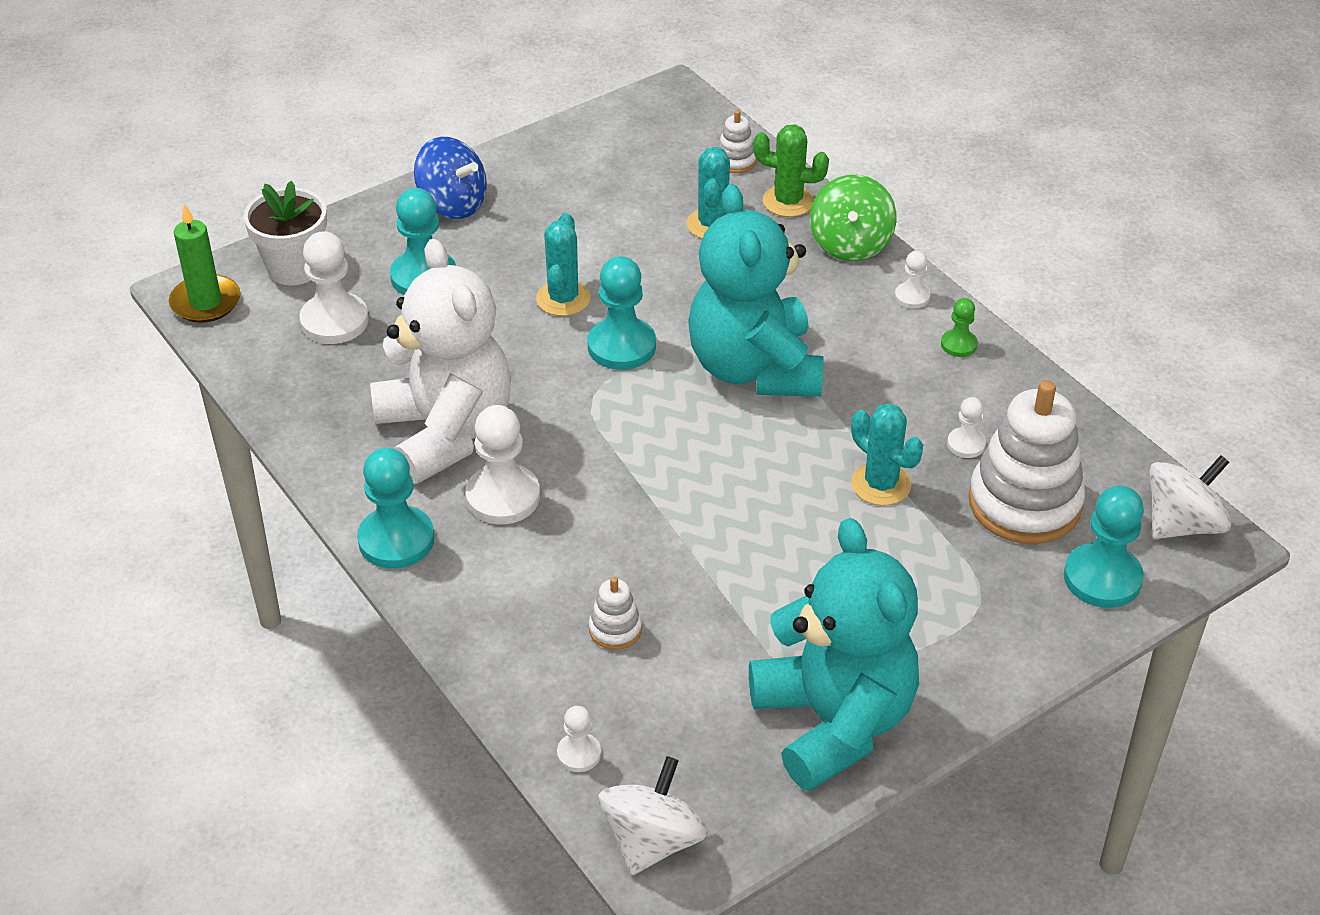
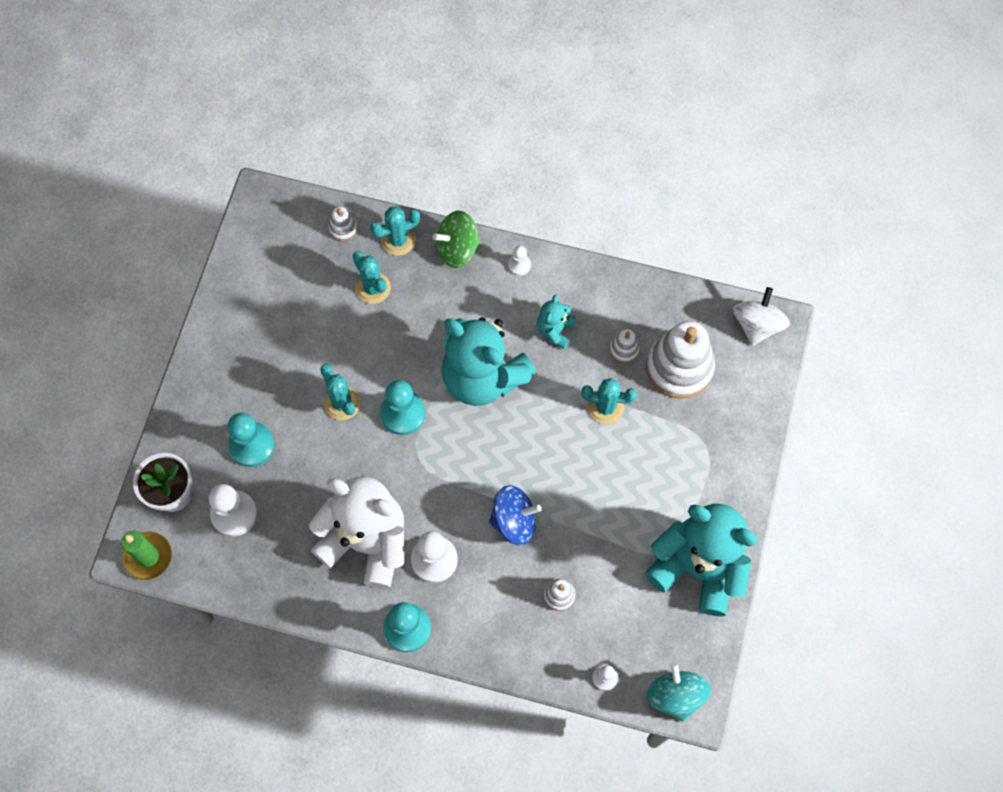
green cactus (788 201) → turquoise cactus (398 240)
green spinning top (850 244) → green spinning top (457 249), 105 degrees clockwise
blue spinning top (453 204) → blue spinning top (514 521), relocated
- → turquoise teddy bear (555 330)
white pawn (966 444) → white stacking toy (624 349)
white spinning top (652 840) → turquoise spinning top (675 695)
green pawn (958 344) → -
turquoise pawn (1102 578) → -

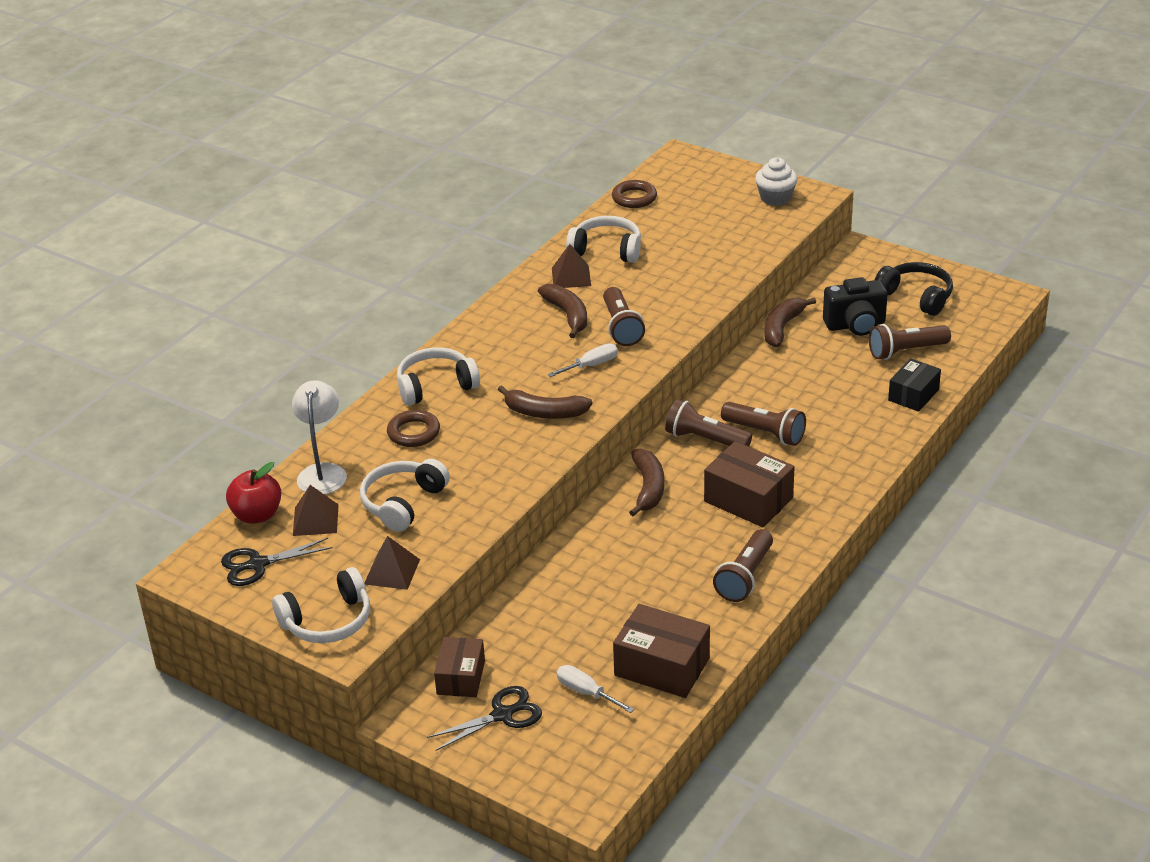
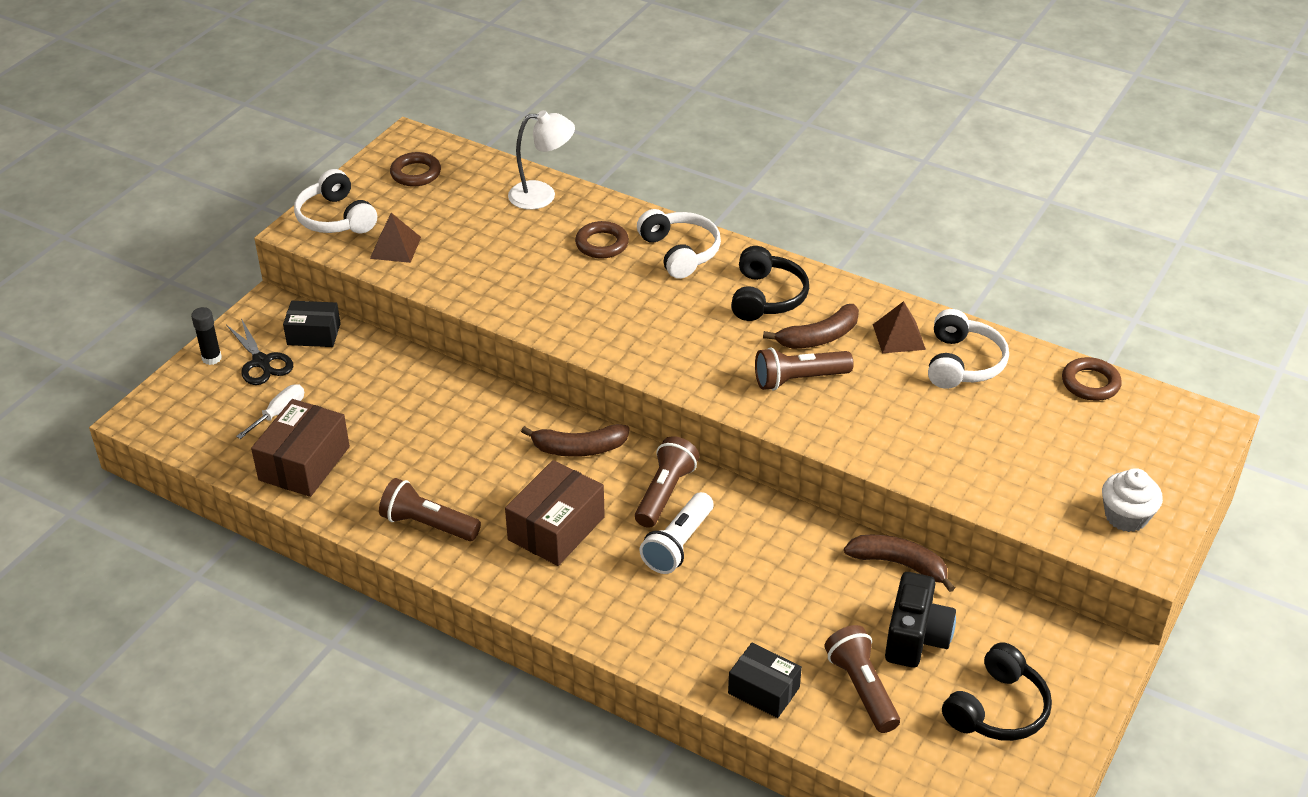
- → black glue stick (212 358)
brown box (461 677) → black box (314 334)
black scissors (258 564) → brown ring (415 173)
brown flashlight (765 433) → white flashlight (678 544)
- → black headphones (766 297)
black camera (855 325) → black camera (916 638), 150 degrees counterclockwise
red apple (257 515) → -
brown pyramid (315 520) → -
white headphones (403 503) → -
brown banana (544 412) → -
white screwdriver (591 365) → -

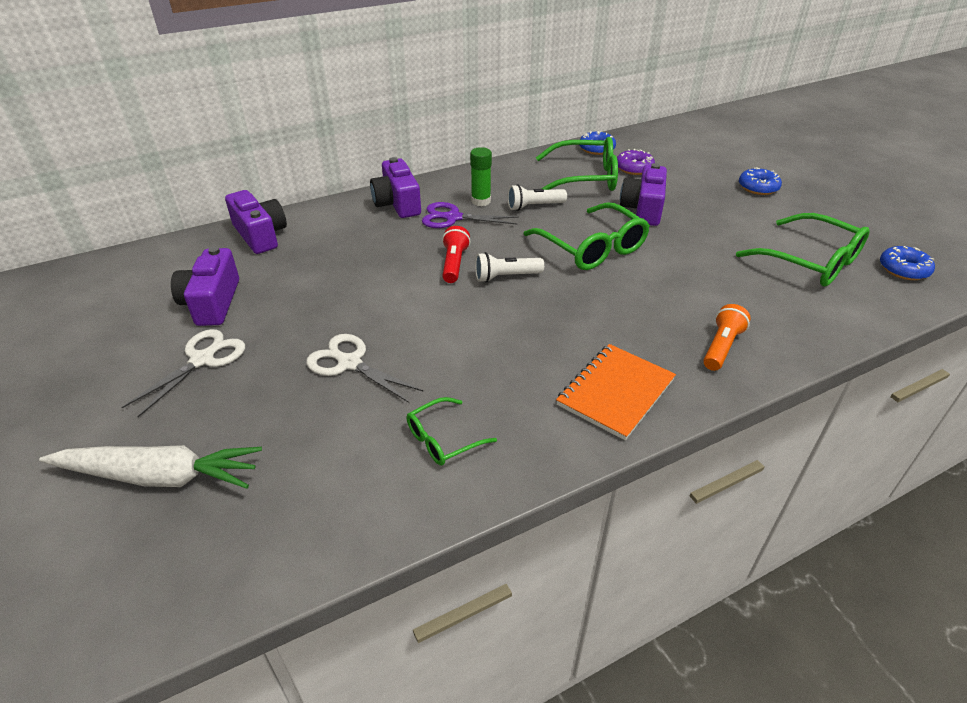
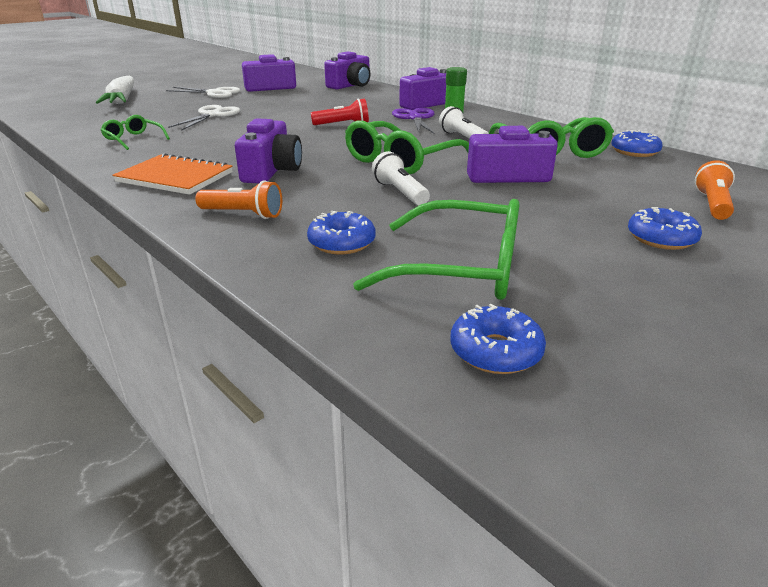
- → purple camera (271 171)
- → blue donut (342 243)
green glasses (809 261) → green glasses (459 268), 105 degrees counterclockwise
white flashlight (506 277) → white flashlight (400 193), relocated
- → orange flashlight (712 204)
purple donut (634 168) → -

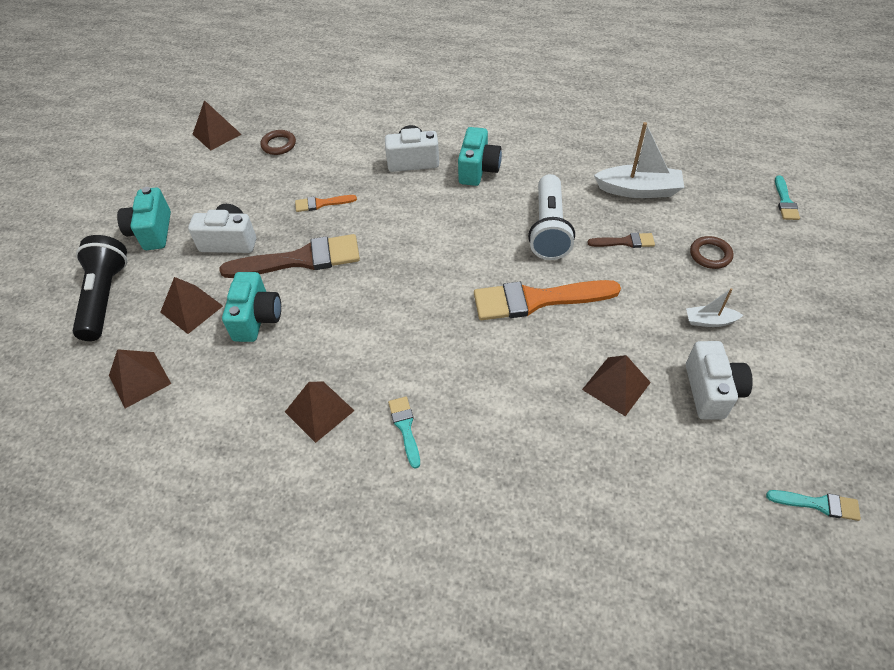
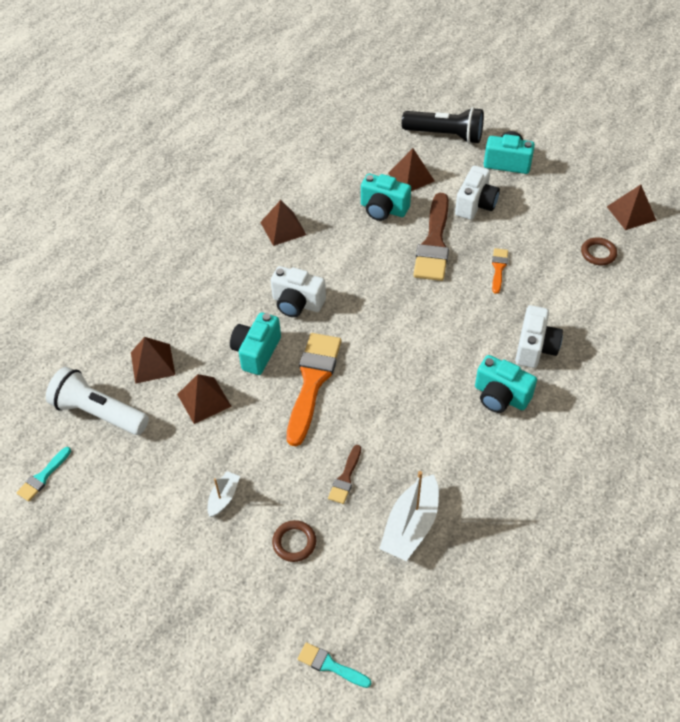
white flashlight (549 229) → white flashlight (99 413), relocated
brown pyramid (139 379) → brown pyramid (153 363), relocated
- → turquoise camera (256 352)
white camera (711 391) → white camera (297 303), relocated
turquoise brush (405 428) → -

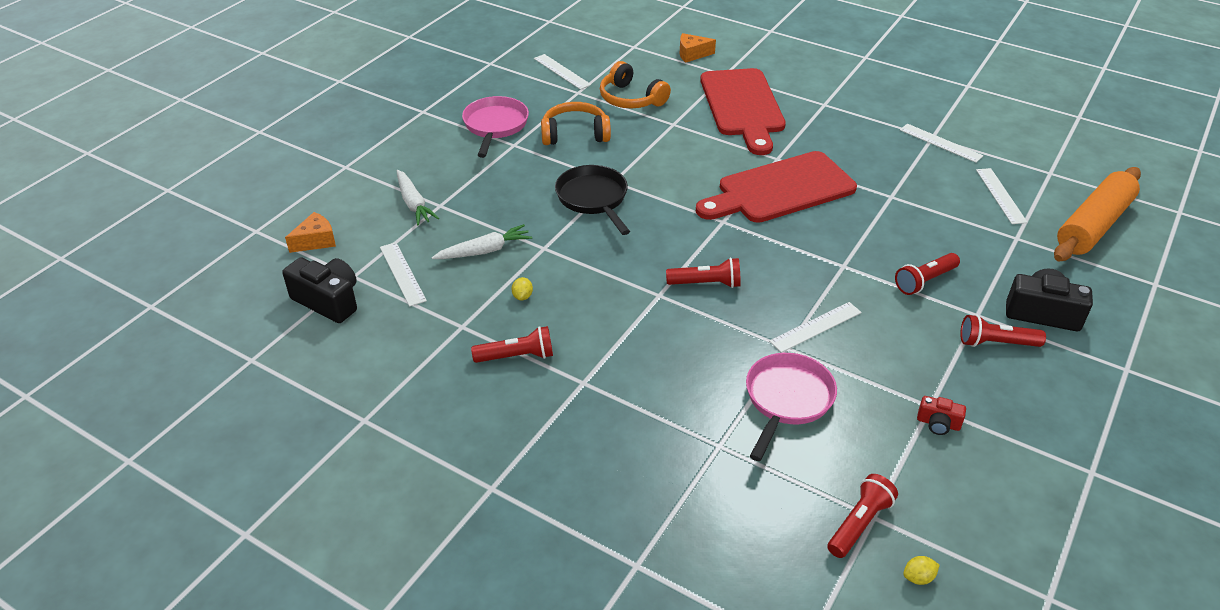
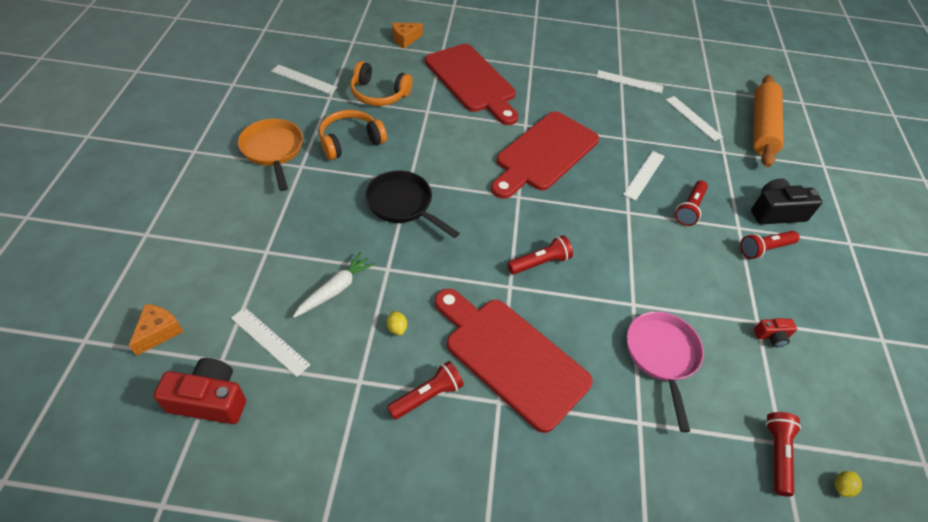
black camera (328 301) → red camera (210 400)
pink pan (495 126) → orange pan (273 150)
- → red cutting board (511 357)
white ruler (815 327) → white ruler (644 175), relocated
white carrot (414 204) → -

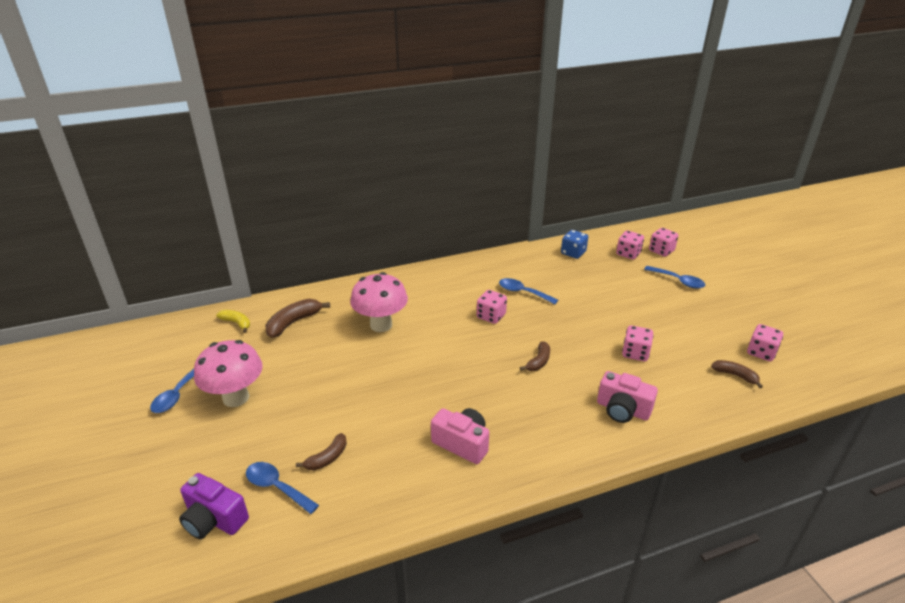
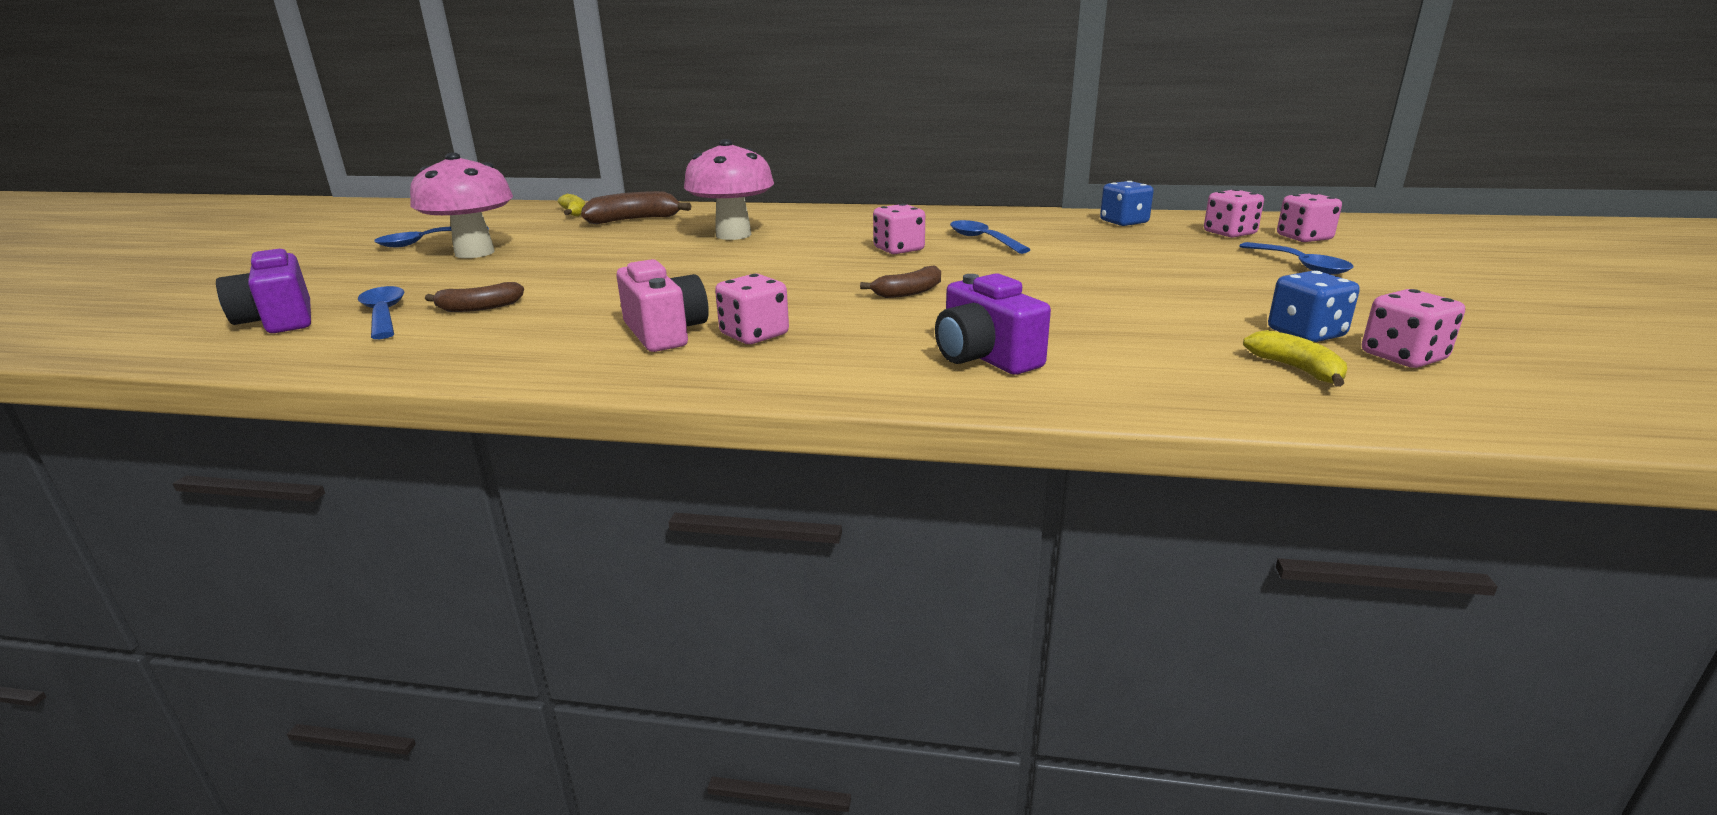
pink dice (635 353) → pink dice (754 335), relocated
pink camera (622 410) → purple camera (984 357)
brown banana (735 375) → yellow banana (1296 369)
- → blue dice (1306 334)

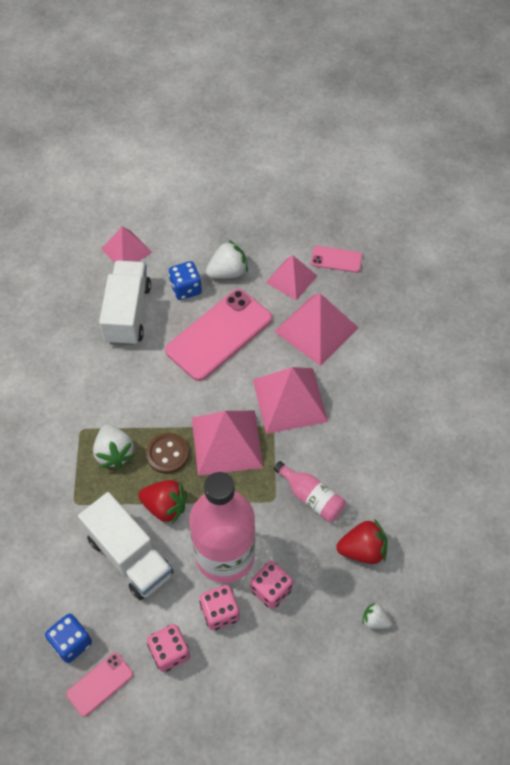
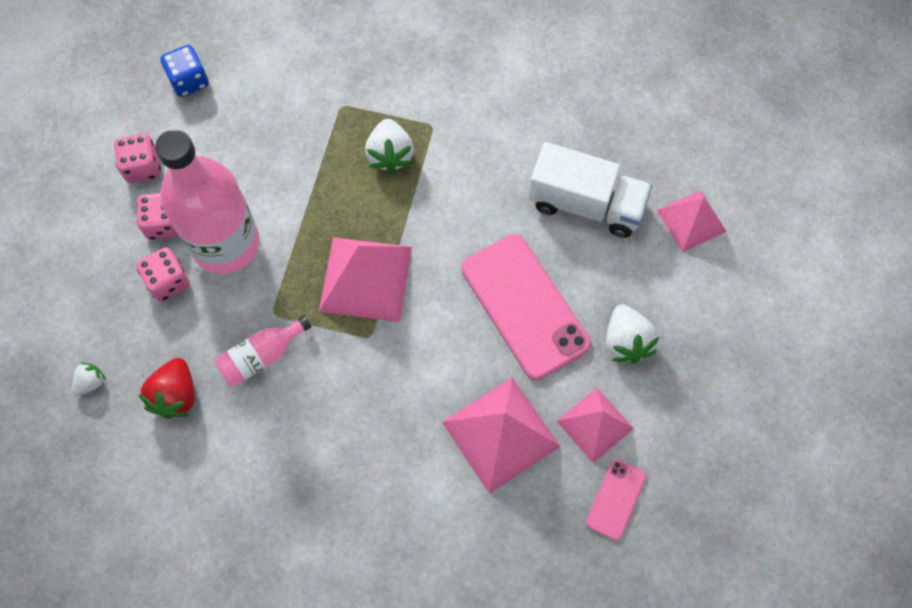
white strawberry (114 453) → white strawberry (390 155), 90 degrees counterclockwise
pink phone (100 684) → -
white truck (130 556) → -
red strawberry (165 507) → -
brown button (167 454) → -
blue dice (186 289) → -
pink pyramid (289 400) → -

